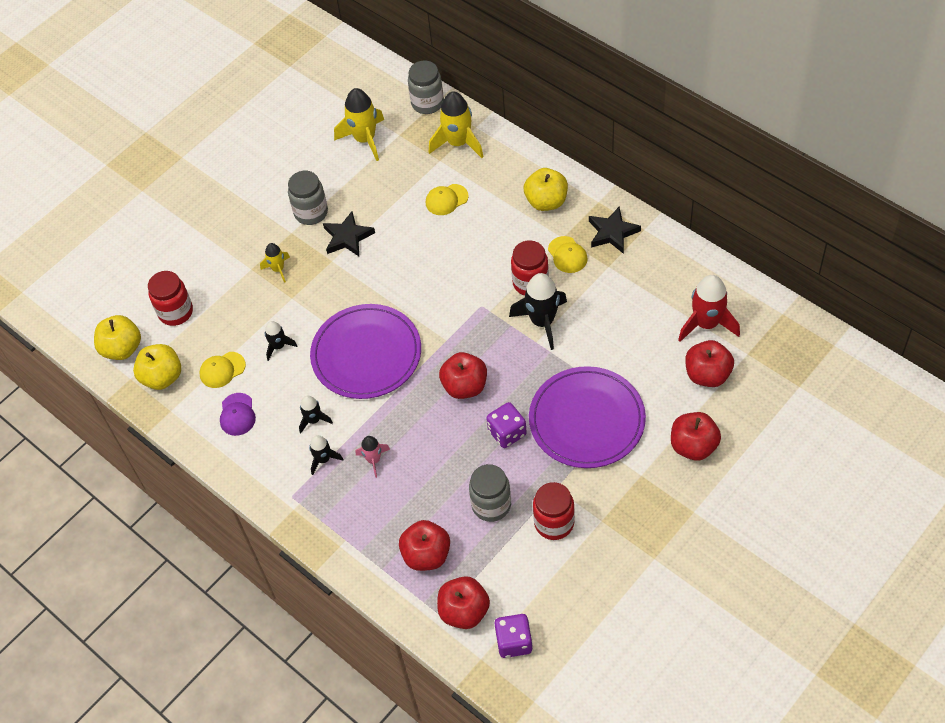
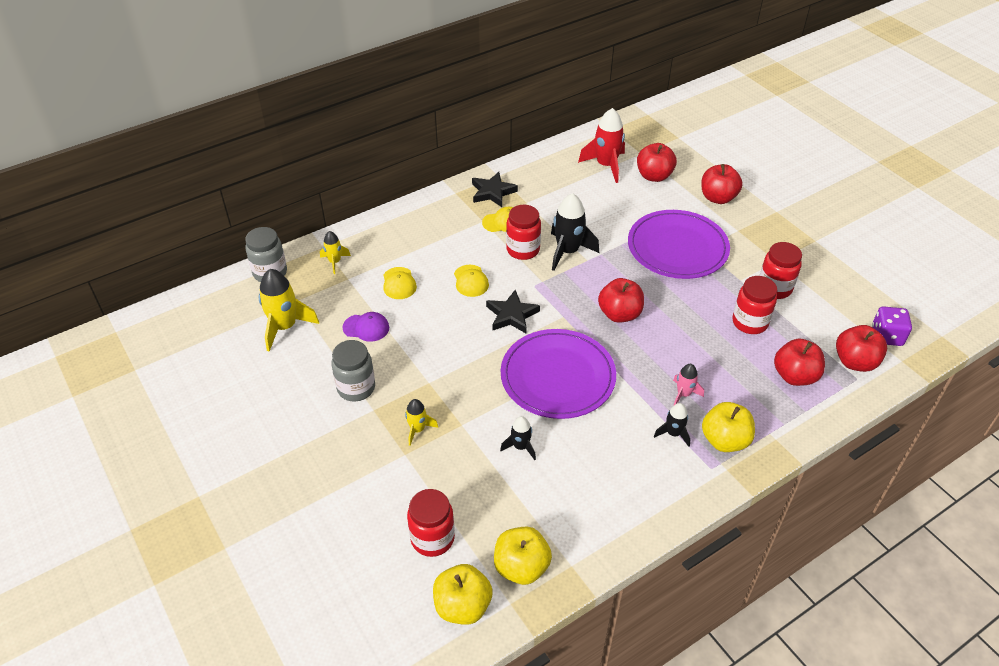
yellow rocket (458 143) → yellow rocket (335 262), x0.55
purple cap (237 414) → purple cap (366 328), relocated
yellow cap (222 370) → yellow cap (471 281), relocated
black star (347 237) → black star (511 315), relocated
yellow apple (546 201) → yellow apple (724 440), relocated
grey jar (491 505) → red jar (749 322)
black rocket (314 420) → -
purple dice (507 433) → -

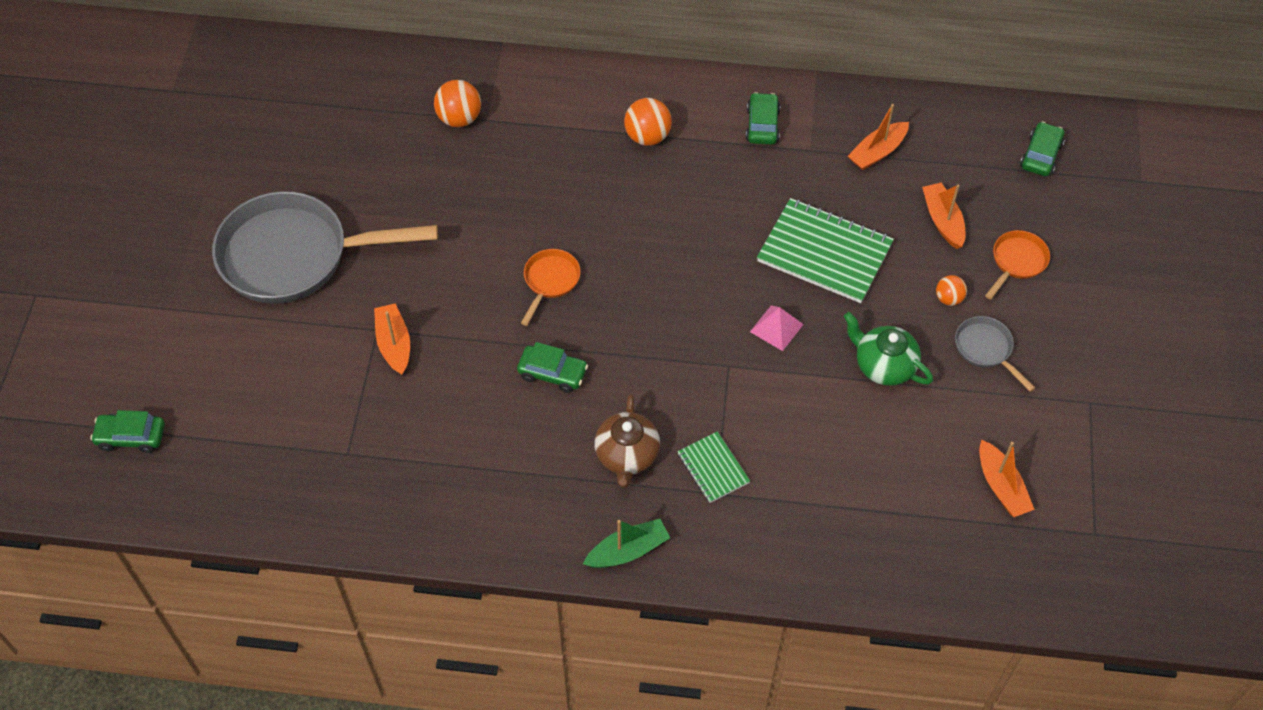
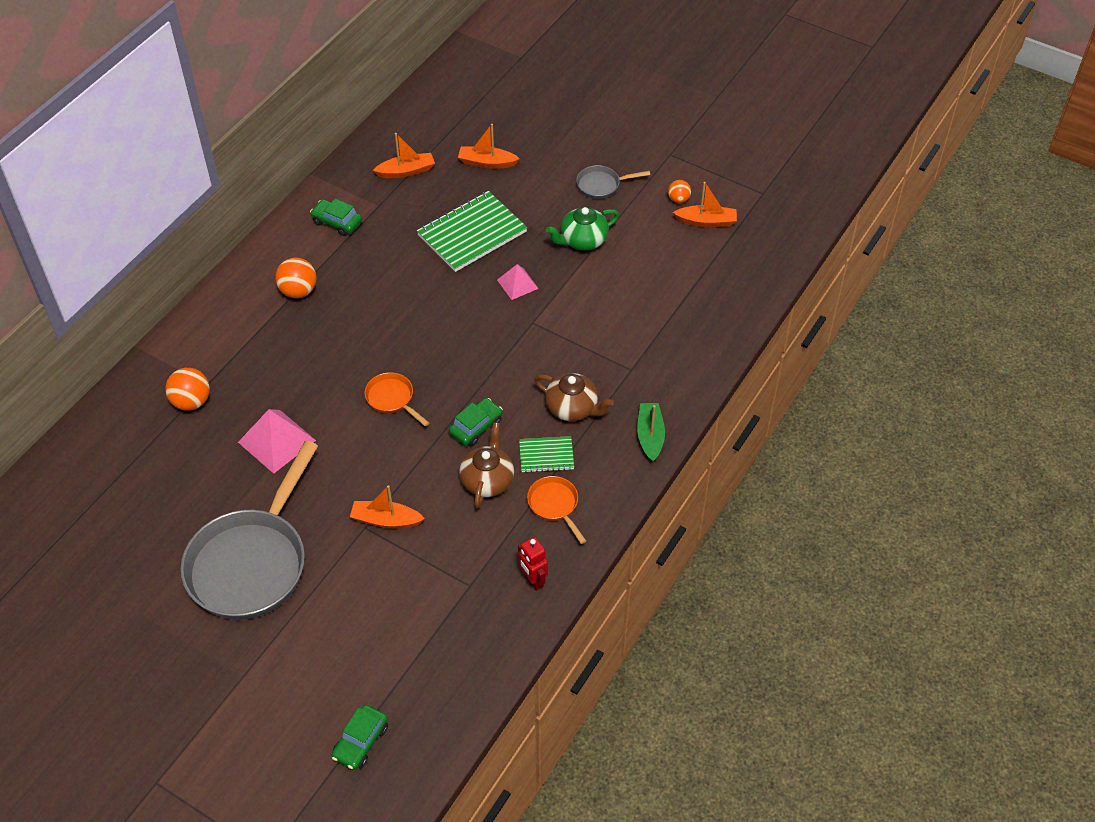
- → pink pyramid (277 441)
orange boat (877 152) → orange boat (406 171), 90 degrees counterclockwise
- → brown teapot (487 480)
- → red robot (533 580)
green notebook (713 468) → green notebook (546 455), relocated
orange pan (1017 262) → orange pan (555 505), relocated
orange ball (948 298) → orange ball (678 199), relocated
green car (1041 155) → -

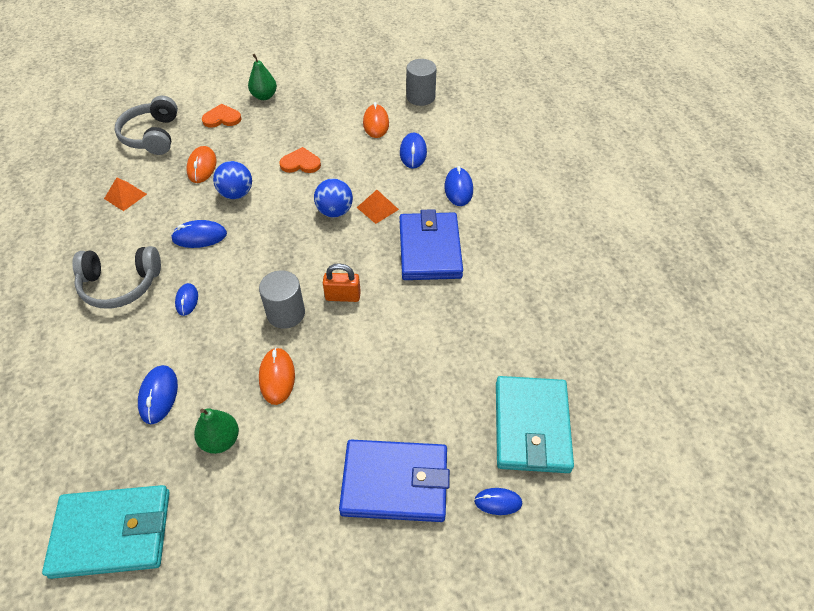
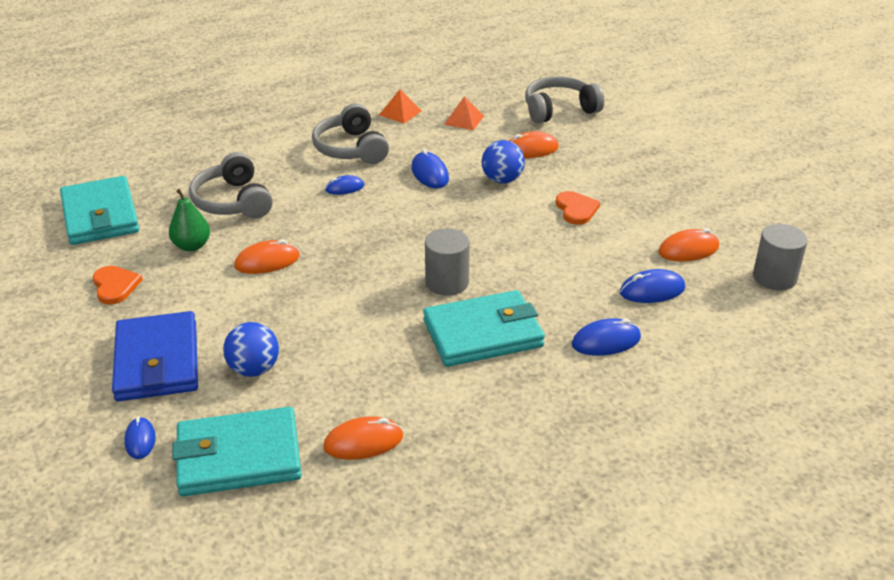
orange heart (222 118) → orange heart (115 286), relocated
blue mouse (158 395) → grey headphones (233 202)
blue ball (335 211) → blue ball (254 369), relocated
- → orange mouse (363 442)
orange pyramid (377 208) → orange pyramid (400 113), relocated
blue wallet (430 249) → turquoise wallet (483 334)
grey cylinder (286 313) → grey cylinder (447 282), relocated
green pear (264 96) → -
orange padlock (343 296) → -

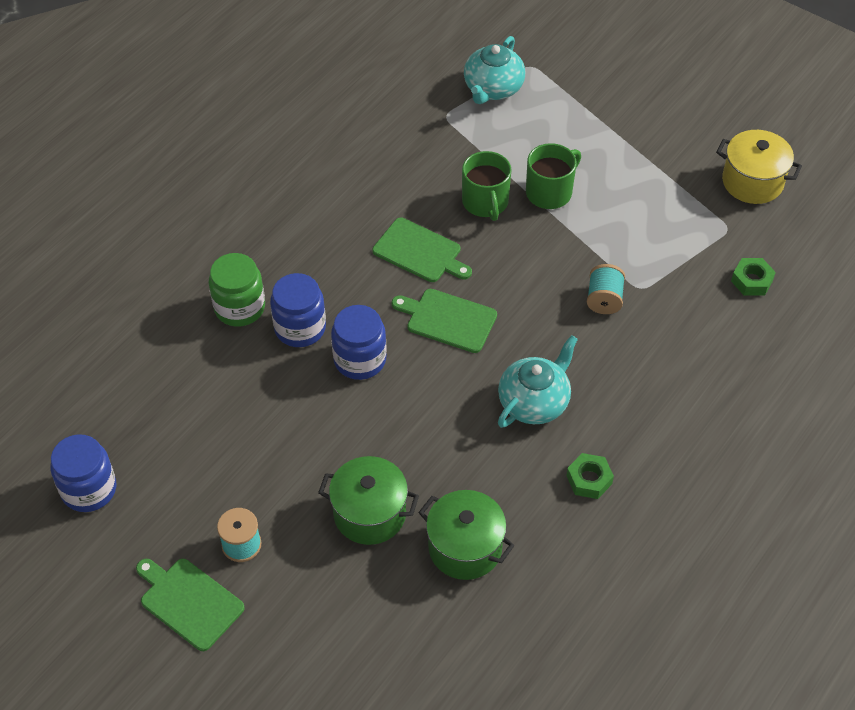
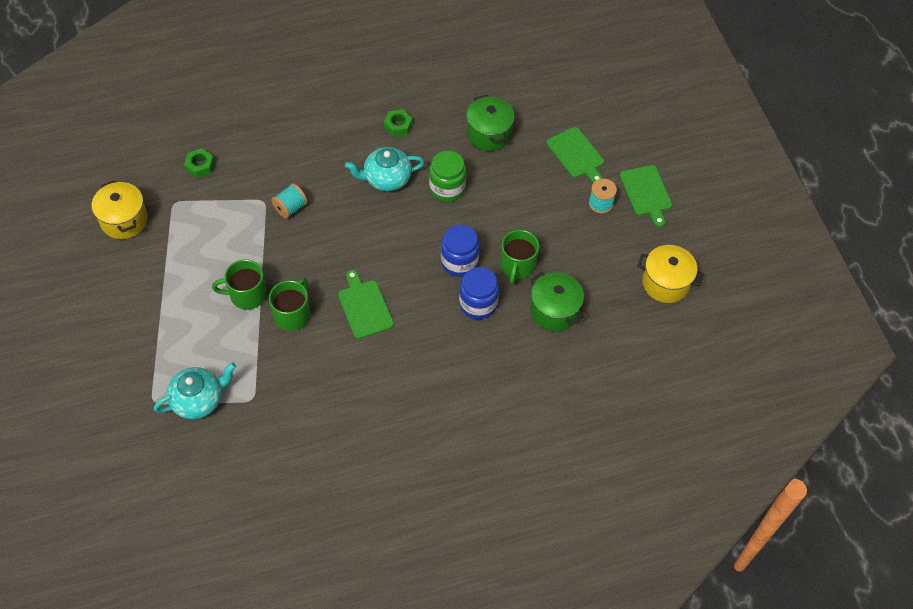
green jar (239 307) → green jar (447 188), relocated
- → green mug (517 266)
green pot (370 514) → green pot (554 311), relocated
green cutting board (448 320) → green cutting board (576 154), relocated
blue jar (89 489) → yellow pot (665 283)

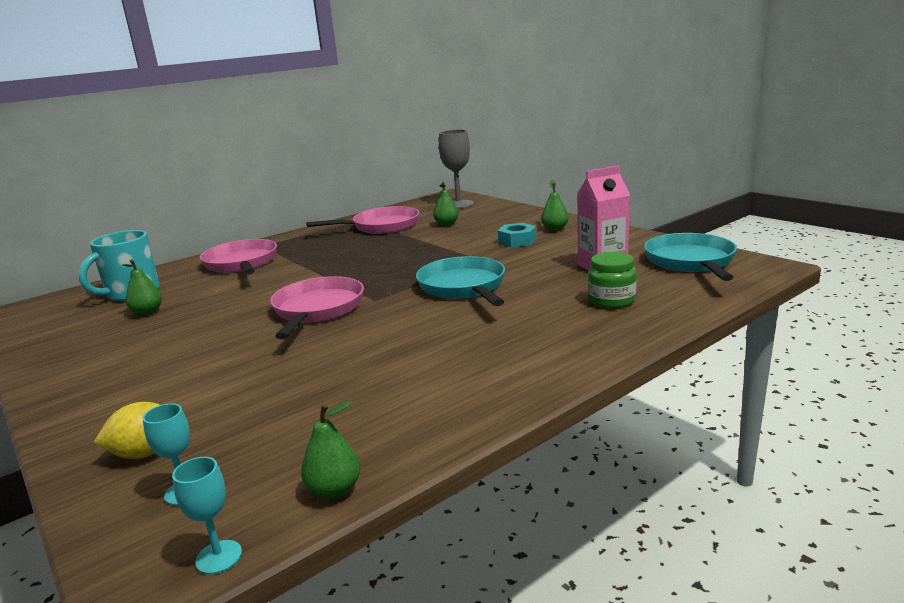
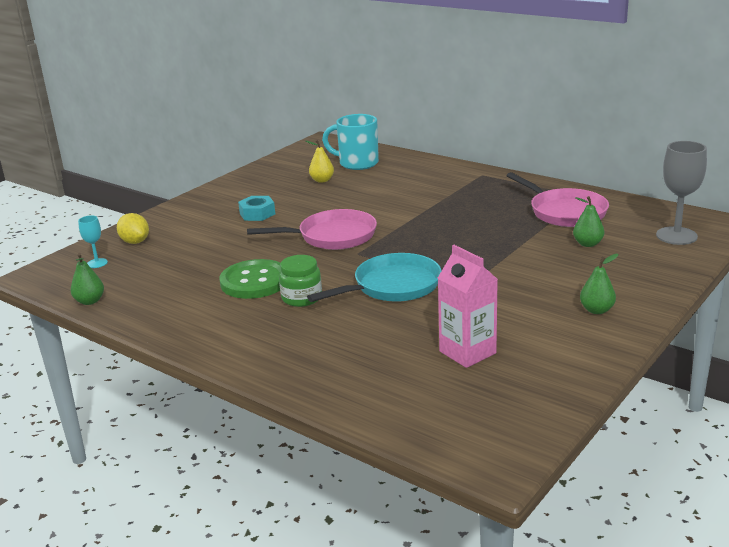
- → green button (254 281)
turquoise nut (517 241) → turquoise nut (257 214), relocated
green jar (611 300) → green jar (301 298), relocated
green pear (147 312) → yellow pear (322 180)
turquoise goblet (219 557) → -
pink pan (241 264) → -
turquoise pan (691 262) → -

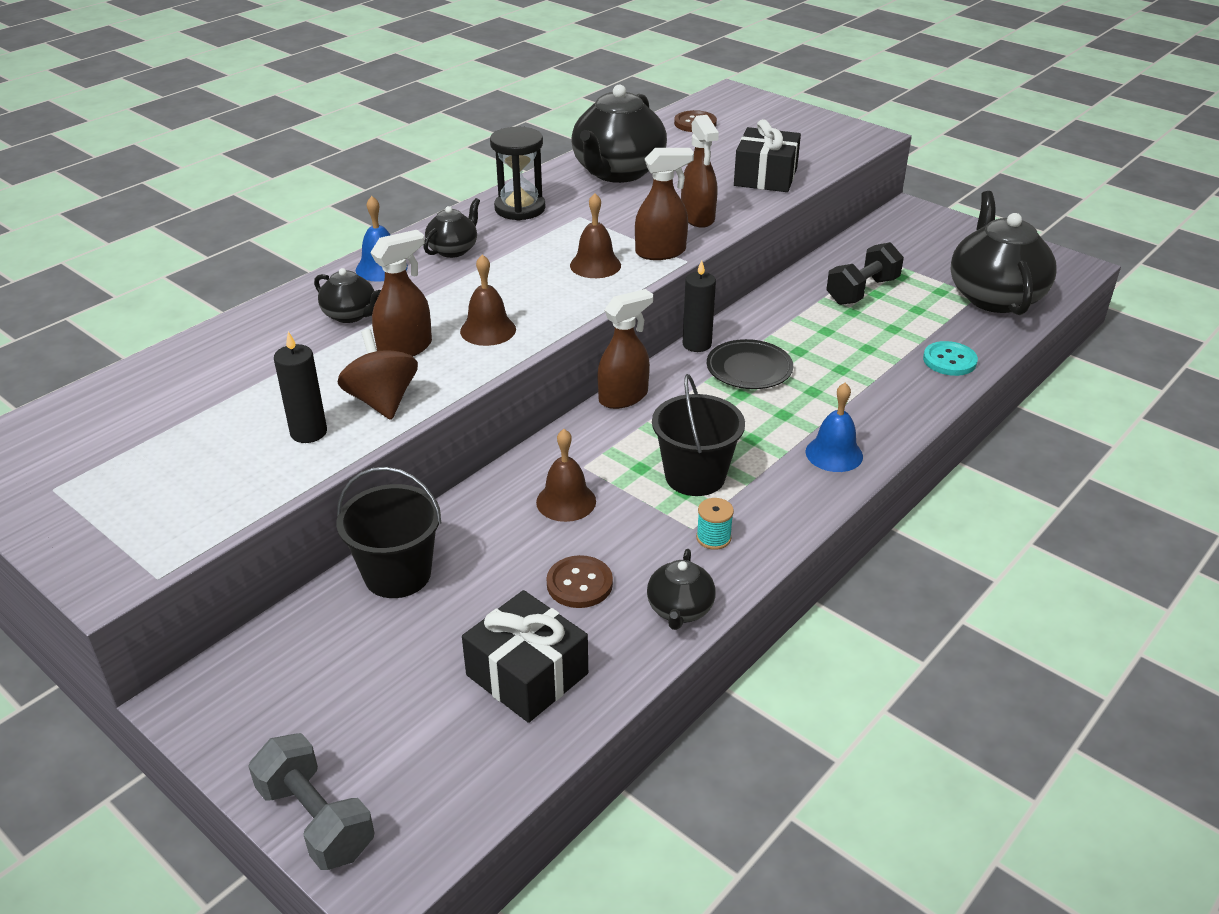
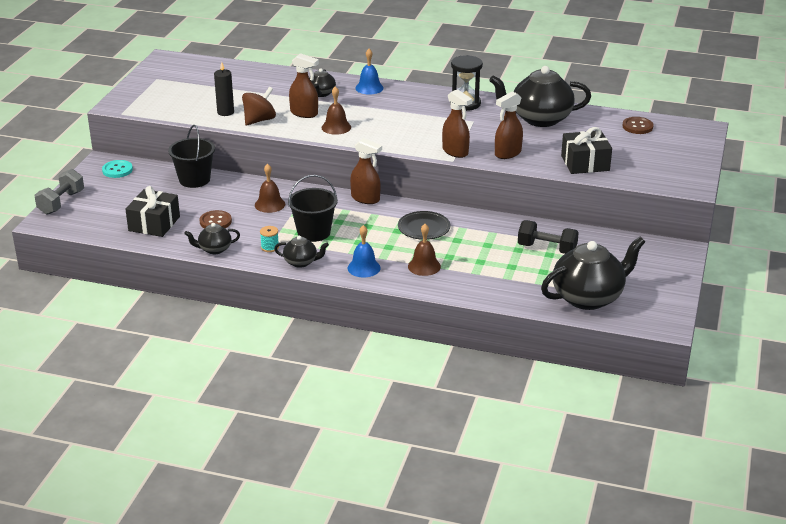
turquoise button (949 360) → turquoise button (117 170), relocated
black teapot (453 250) → black teapot (301 262), relocated
brown bell (595 265) → brown bell (424 266), relocated
black candle (697 344) → -

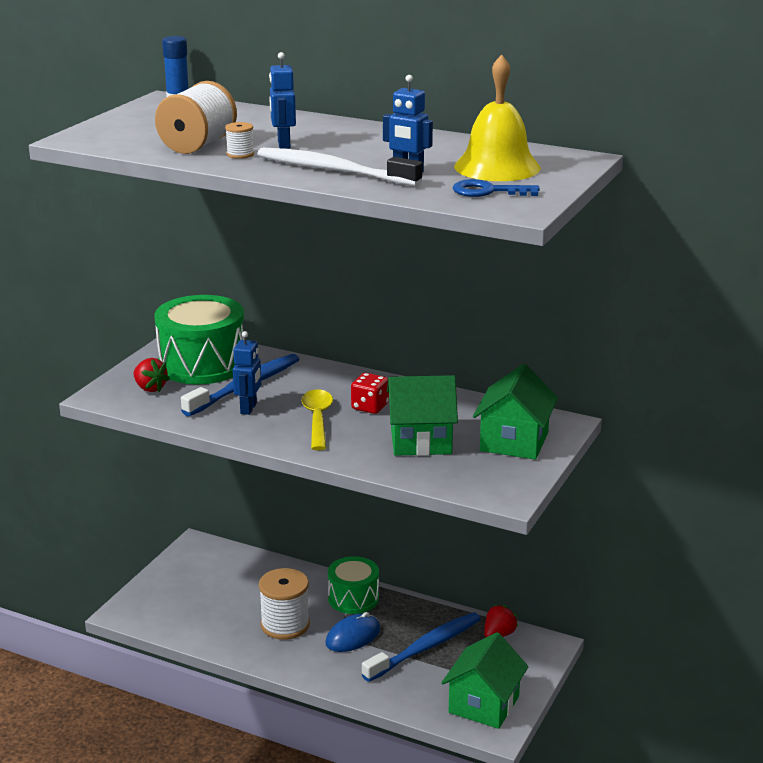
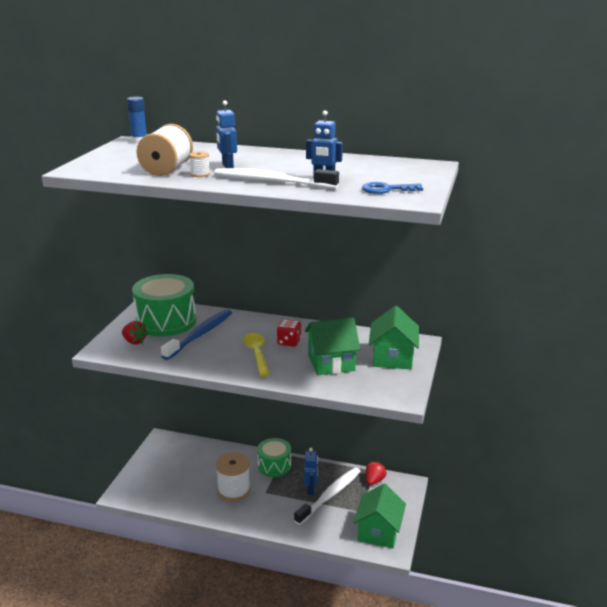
blue toothbrush (425 648) → white toothbrush (330 495)
blue robot (249 408) → blue robot (311 489), relocated
blue mouse (353 636) → -
yellow bell (497 167) → -

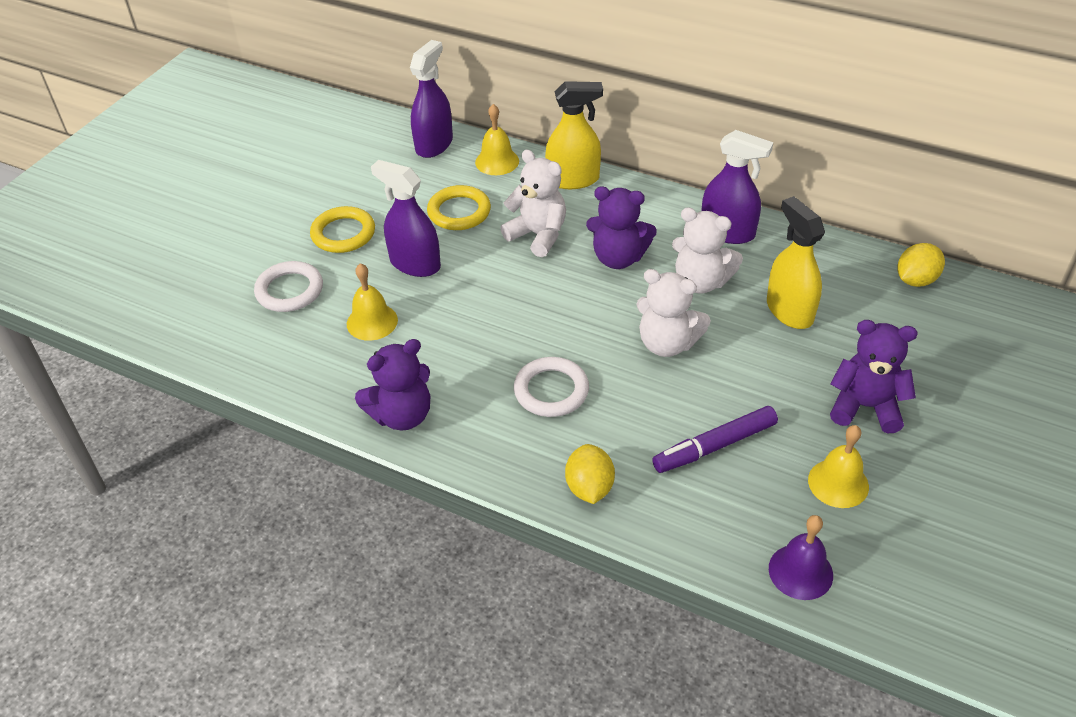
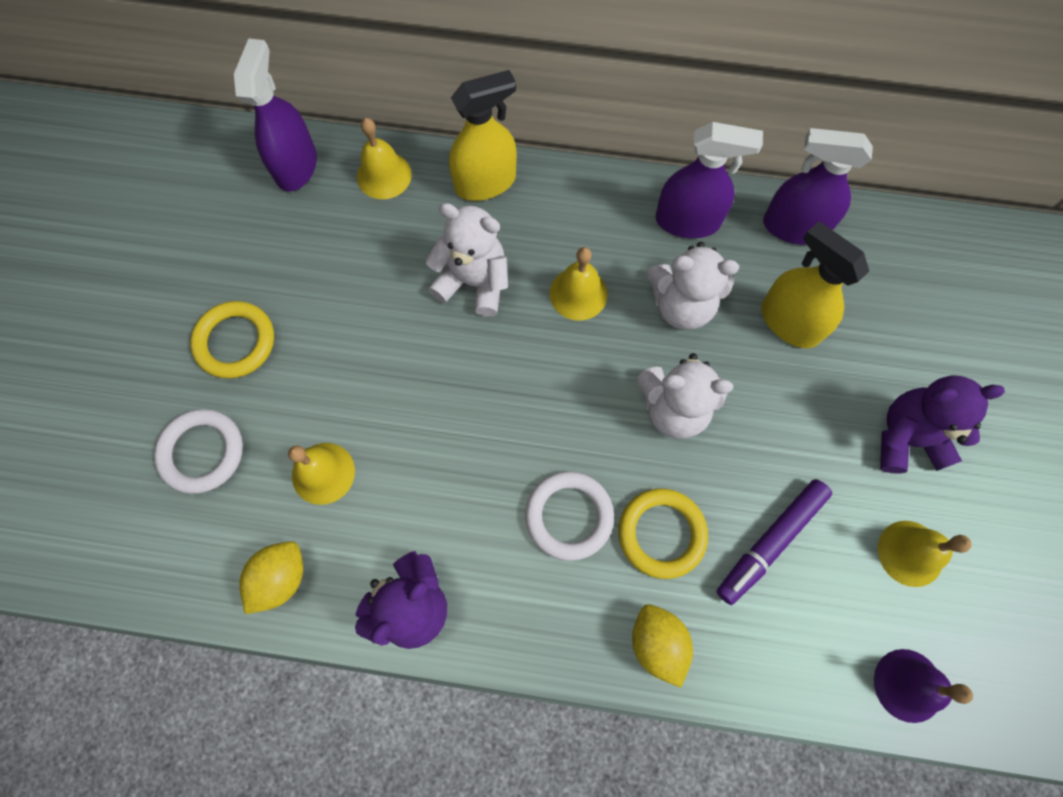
yellow lemon (915 280) → yellow lemon (281 578), relocated
purple teddy bear (618 258) → yellow bell (578 293)
yellow ring (459 212) → yellow ring (661 533), relocated
purple spray bottle (415 264) → purple spray bottle (794 227), relocated

